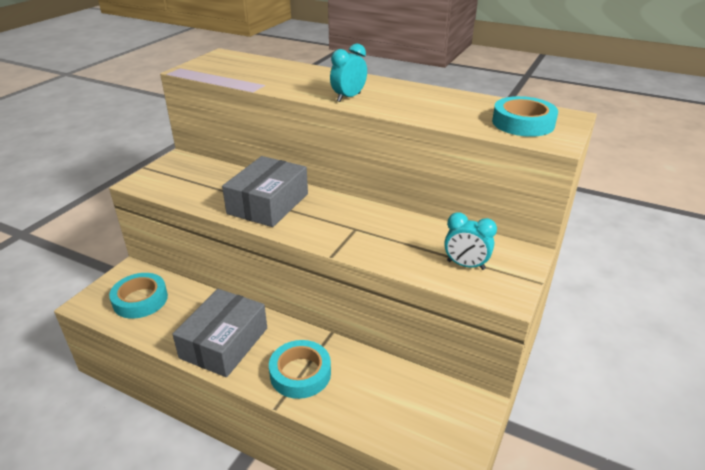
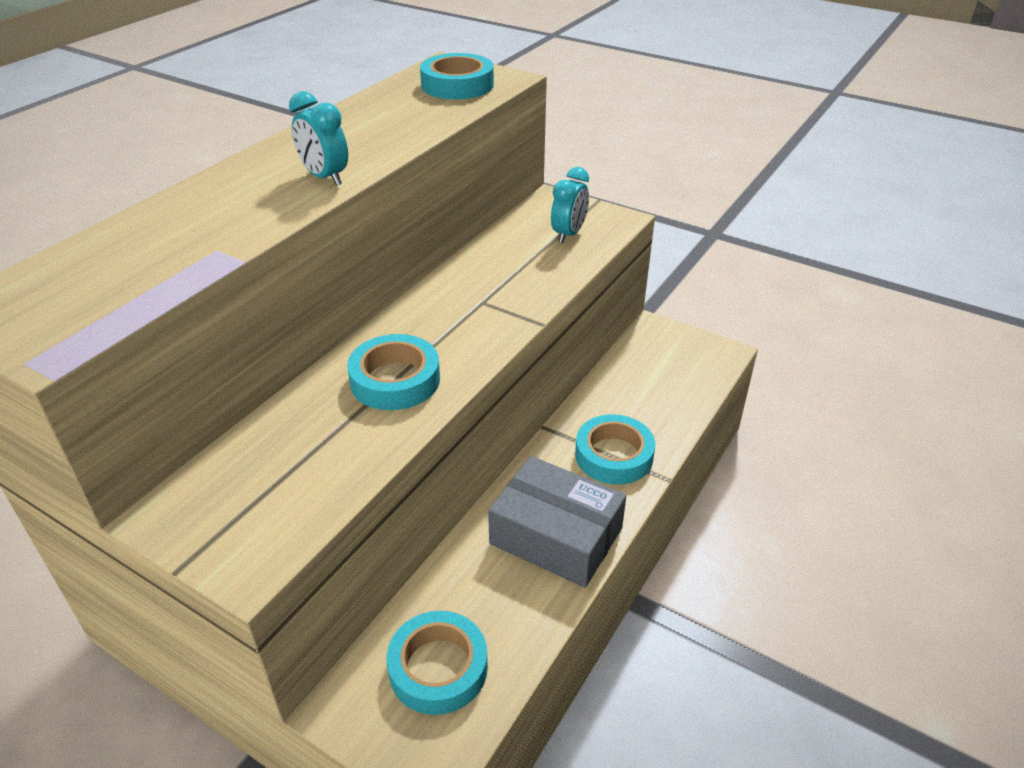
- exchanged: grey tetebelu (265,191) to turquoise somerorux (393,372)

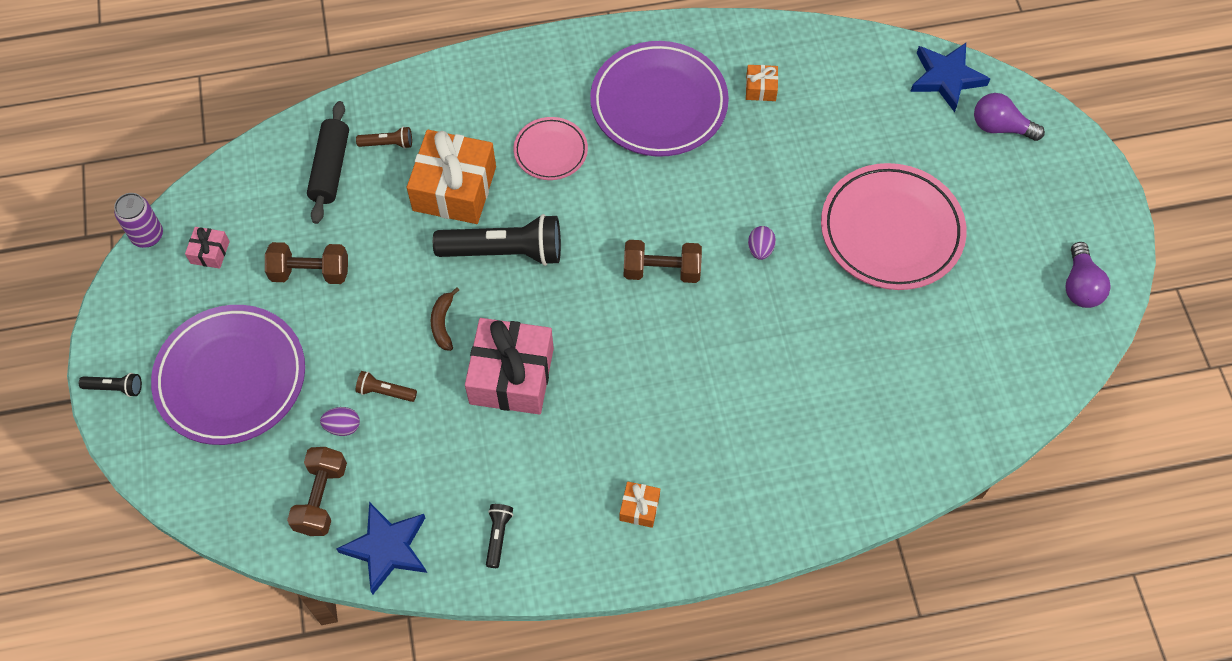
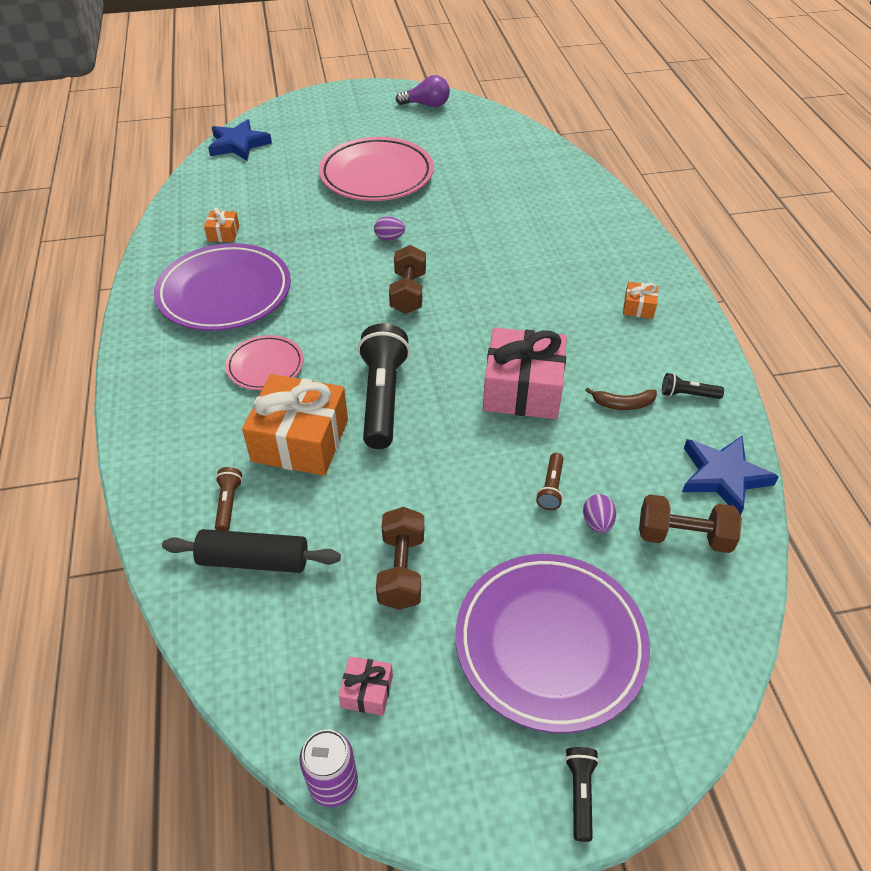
- missing: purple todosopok (1009,117)
- relocated: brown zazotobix (445,319) to (621,398)

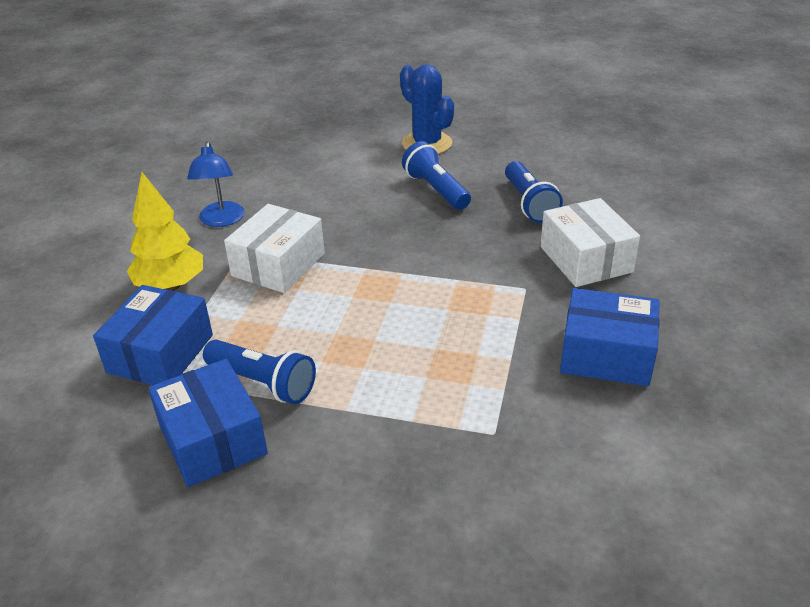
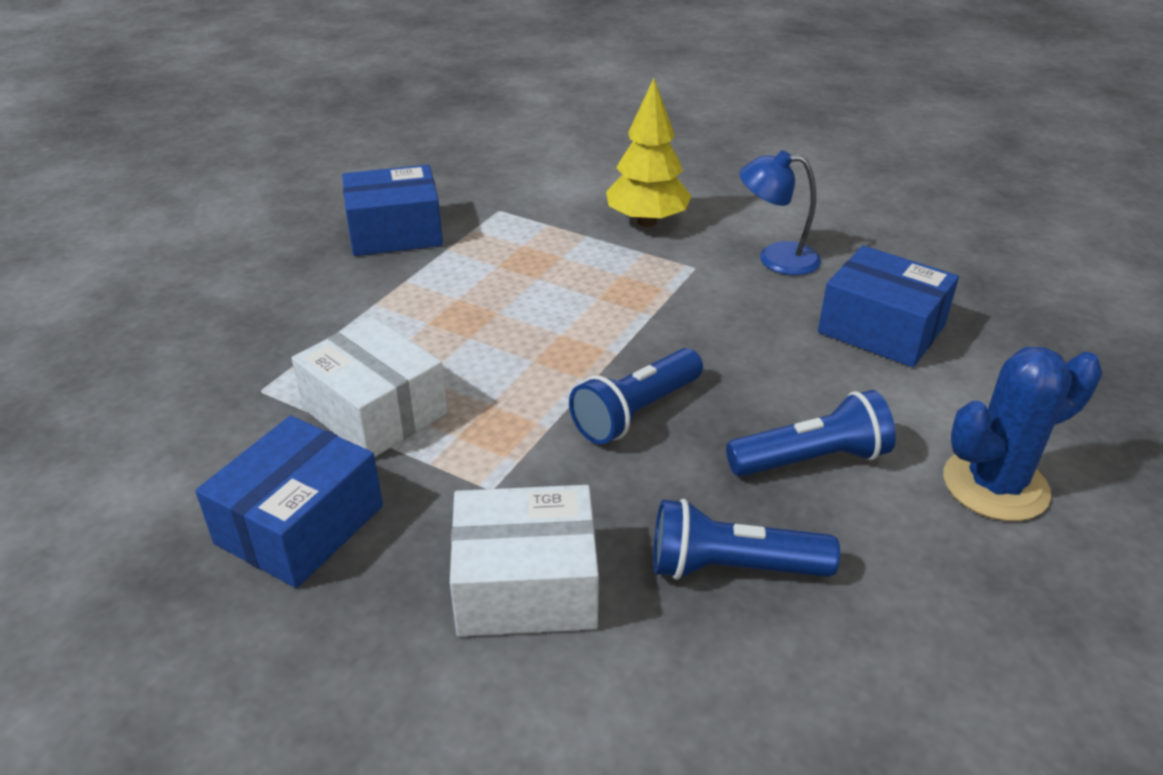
- relocated: white tetebelu (274,248) to (369,386)
- relocated: blue tetebelu (153,335) to (888,306)
- relocated: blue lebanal (259,372) to (636,396)

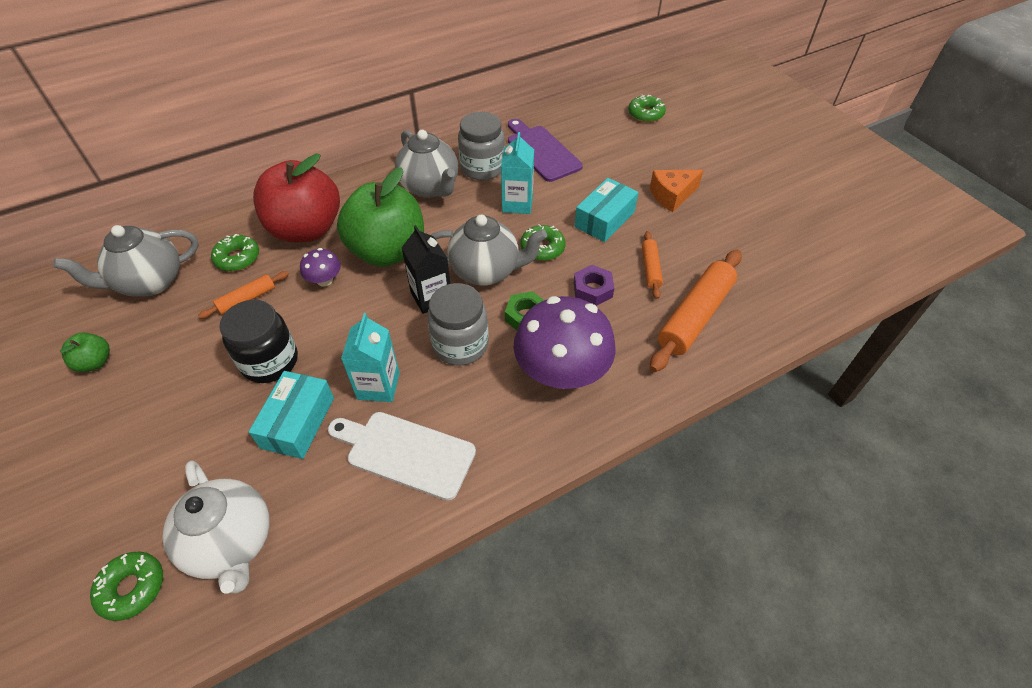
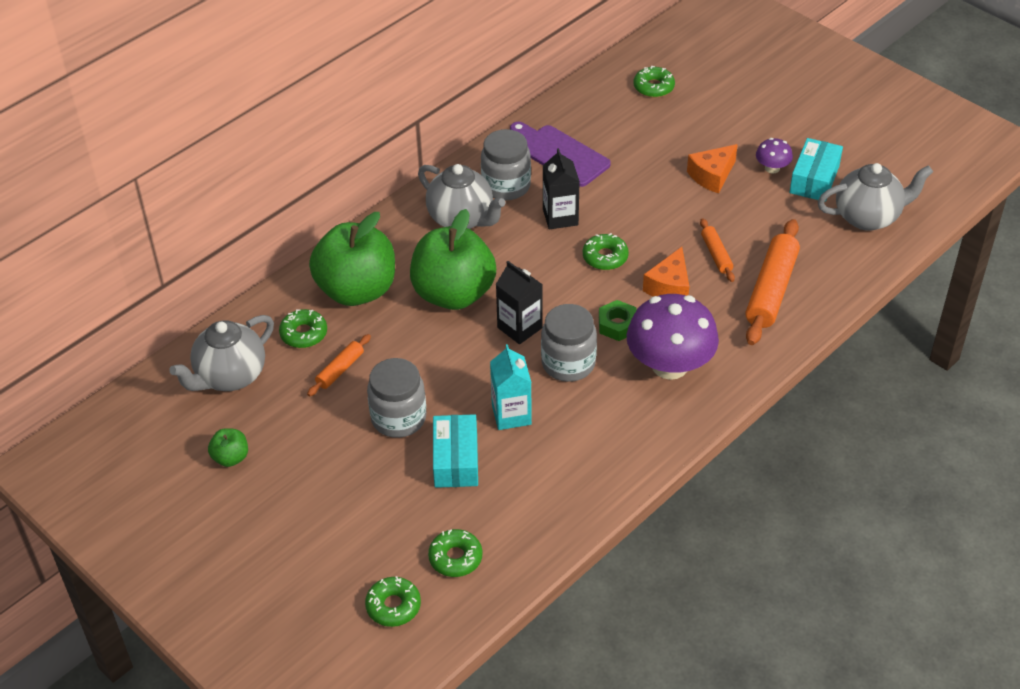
- colour: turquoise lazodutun (517,173) to black lazodutun (561,188)
- colour: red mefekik (296,197) to green mefekik (352,259)
- relocated: turquoise tetebelu (606,210) to (816,170)
- relocated: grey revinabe (489,250) to (875,197)
- relocated: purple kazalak (320,267) to (774,156)
- exchanged: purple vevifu (594,285) to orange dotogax (666,272)
- colour: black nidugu (258,341) to grey nidugu (396,398)
- missing: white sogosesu (402,456)
- exchanged: white revinabe (215,527) to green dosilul (455,553)

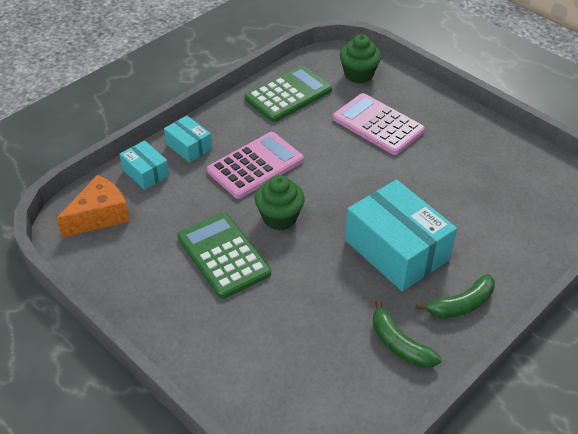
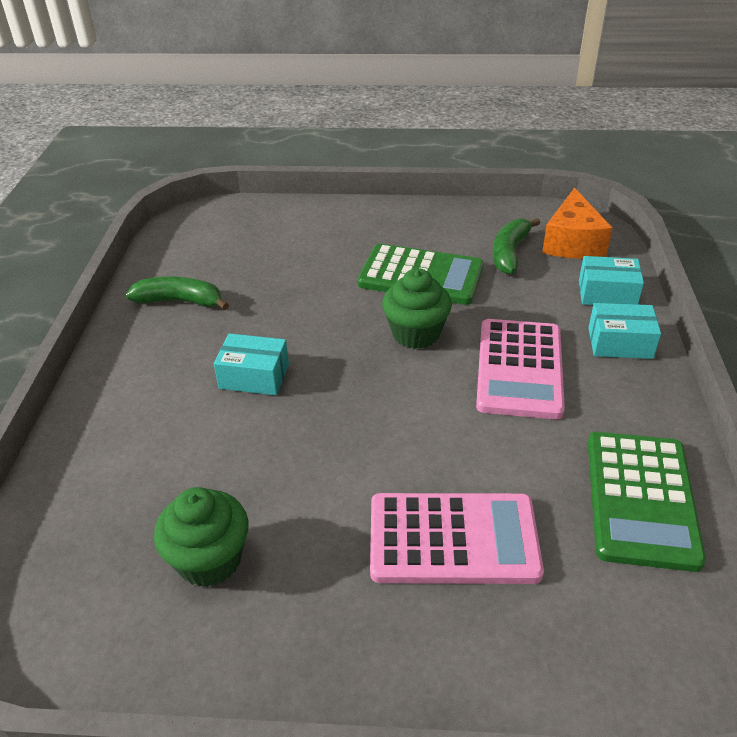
- relocated: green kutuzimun (360,58) to (201,537)
- size: turquoise tetebelu (401,235) = (251,364) x0.50
- relocated: green zazotobix (455,296) to (516,246)

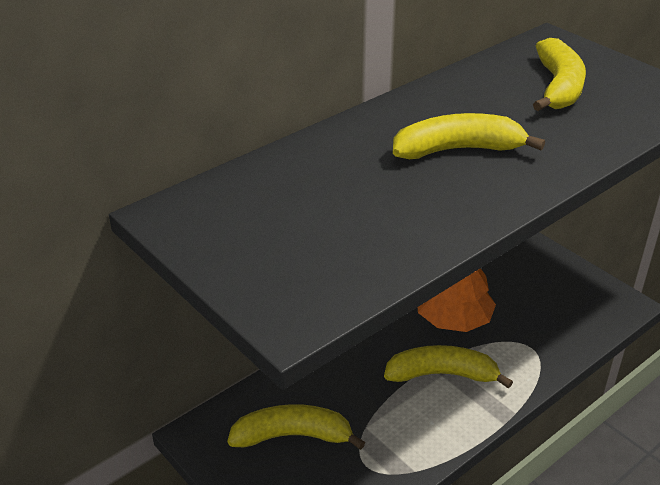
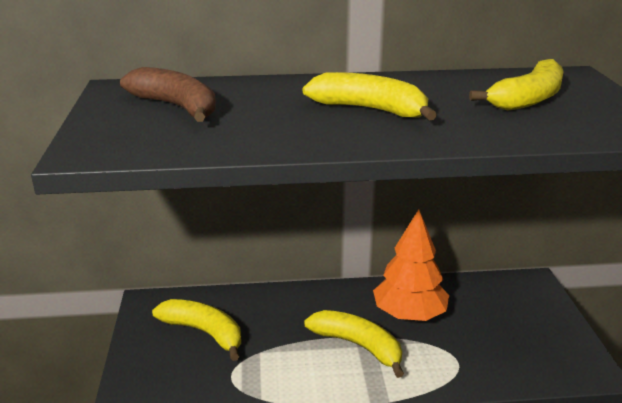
- appeared: brown zazotobix (168,94)

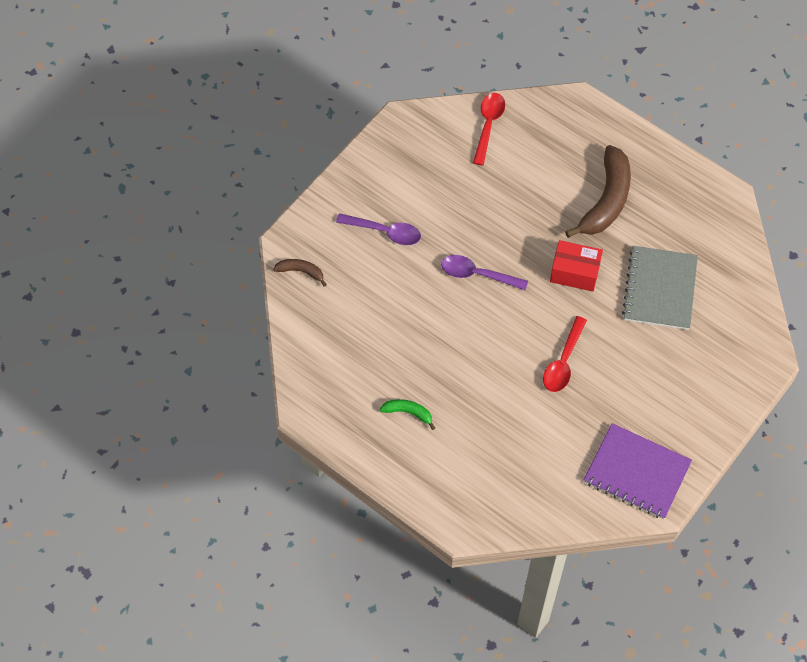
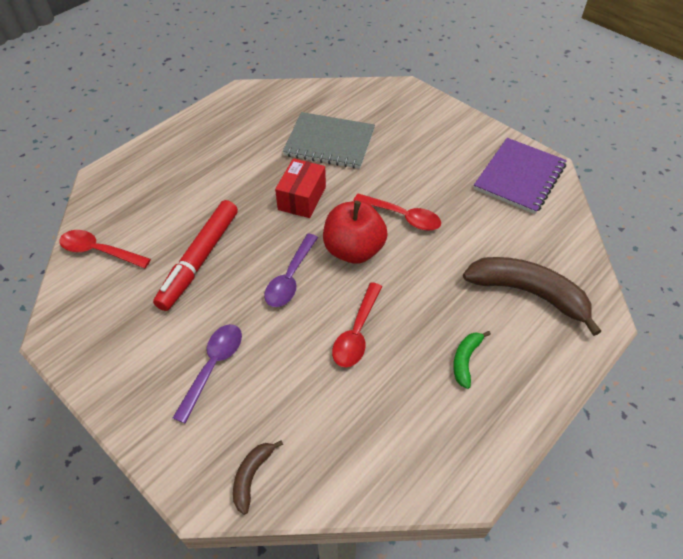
- relocated: brown zazotobix (598,191) to (532,296)
- appeared: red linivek (195,255)
- appeared: red mefekik (355,232)
- appeared: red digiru (357,325)

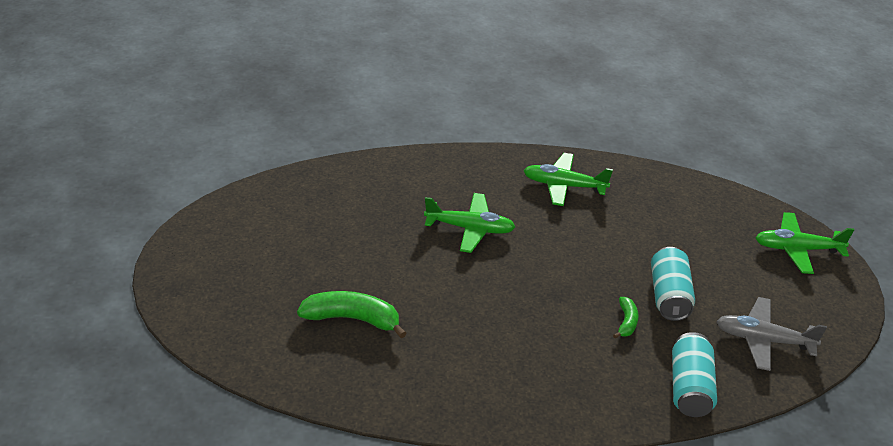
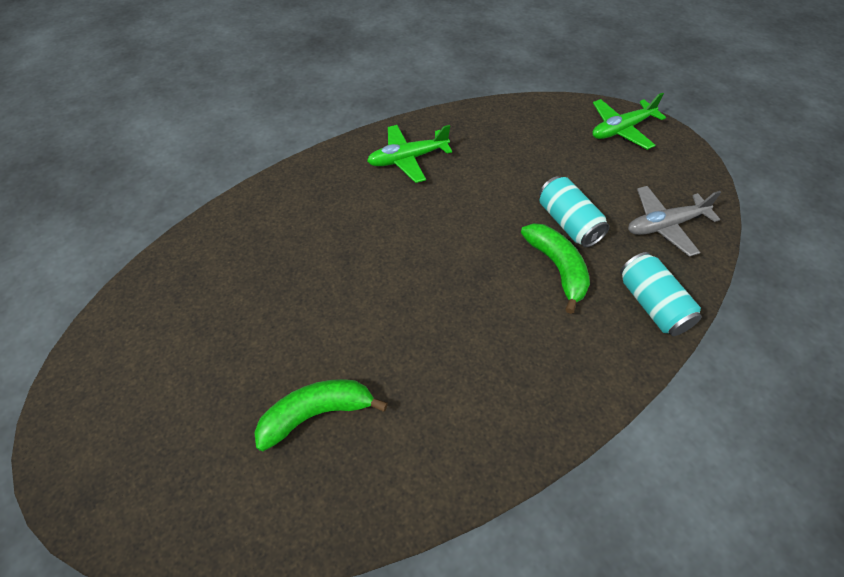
- missing: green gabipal (469,223)
- size: green zazotobix (626,317) = (555,268) x1.90

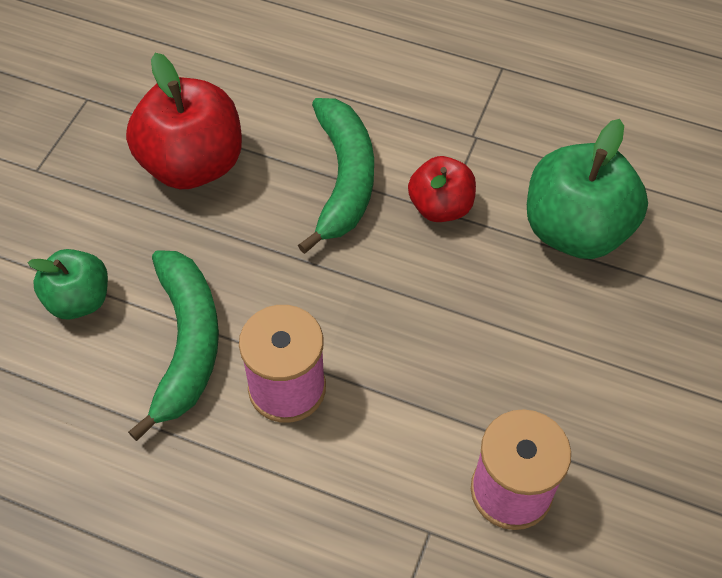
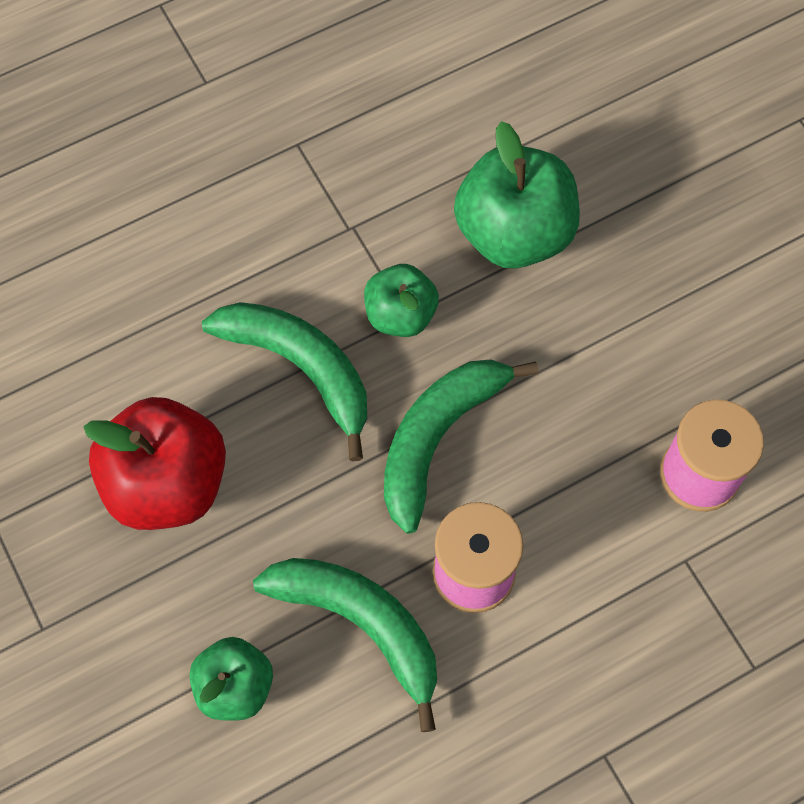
- colour: red mefekik (442,189) to green mefekik (401,300)
- appeared: green zazotobix (461,447)

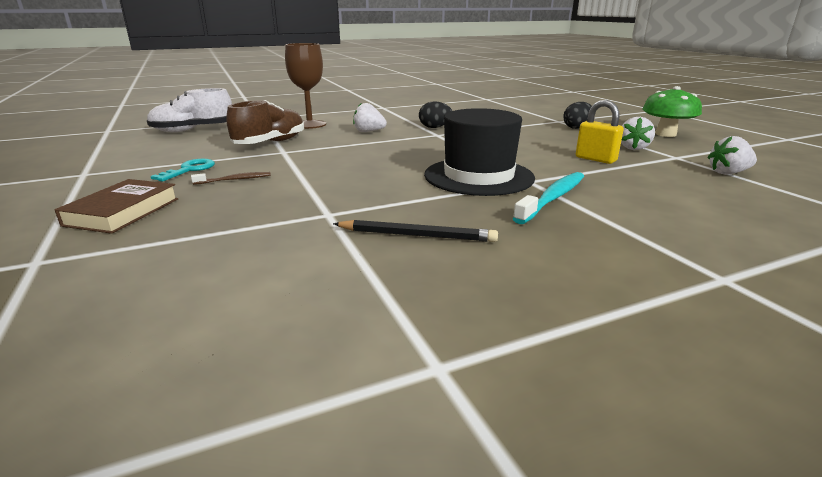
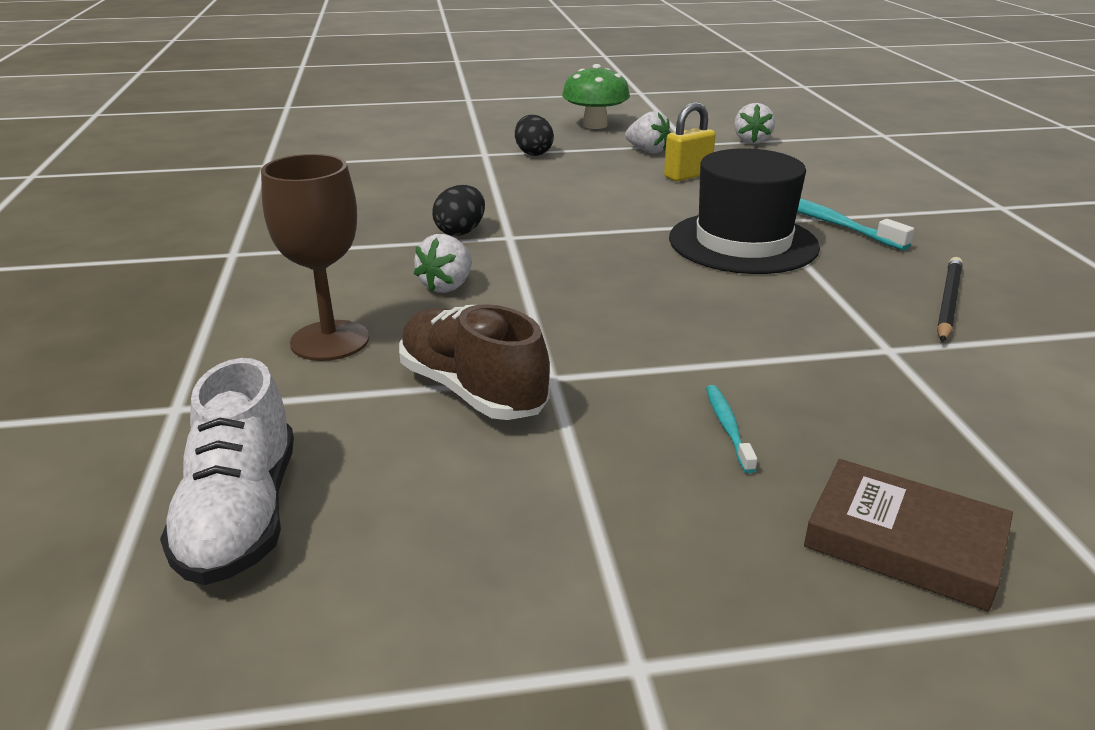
- missing: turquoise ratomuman (183,170)
- colour: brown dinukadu (231,178) to turquoise dinukadu (731,429)

